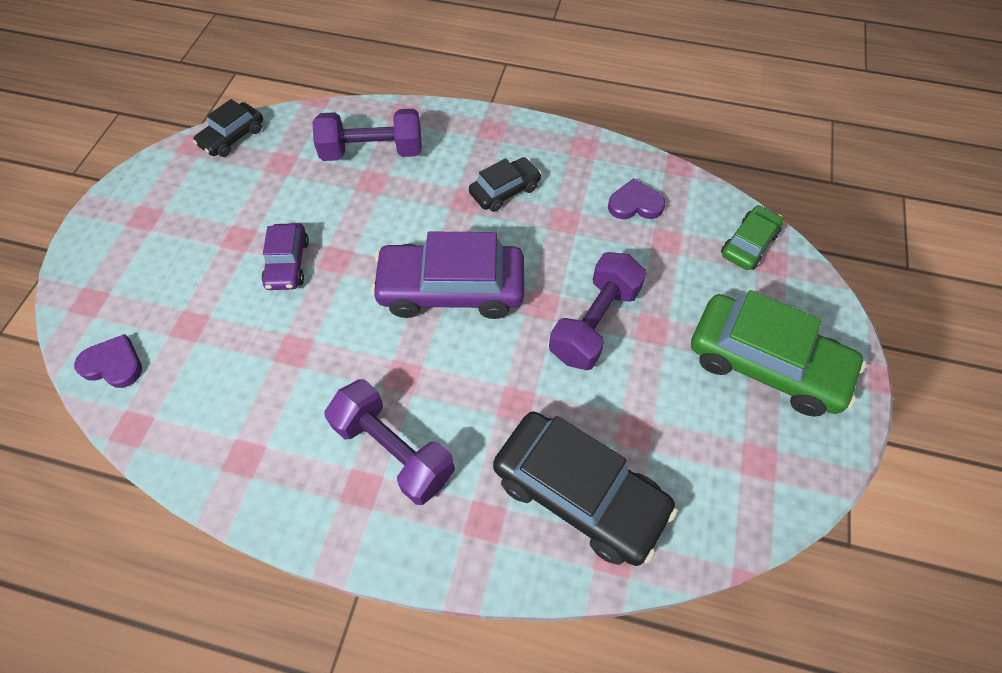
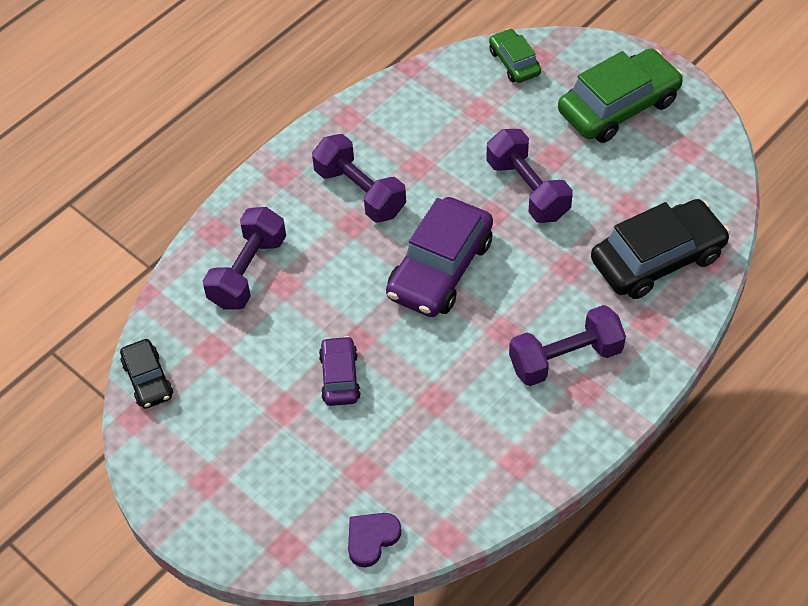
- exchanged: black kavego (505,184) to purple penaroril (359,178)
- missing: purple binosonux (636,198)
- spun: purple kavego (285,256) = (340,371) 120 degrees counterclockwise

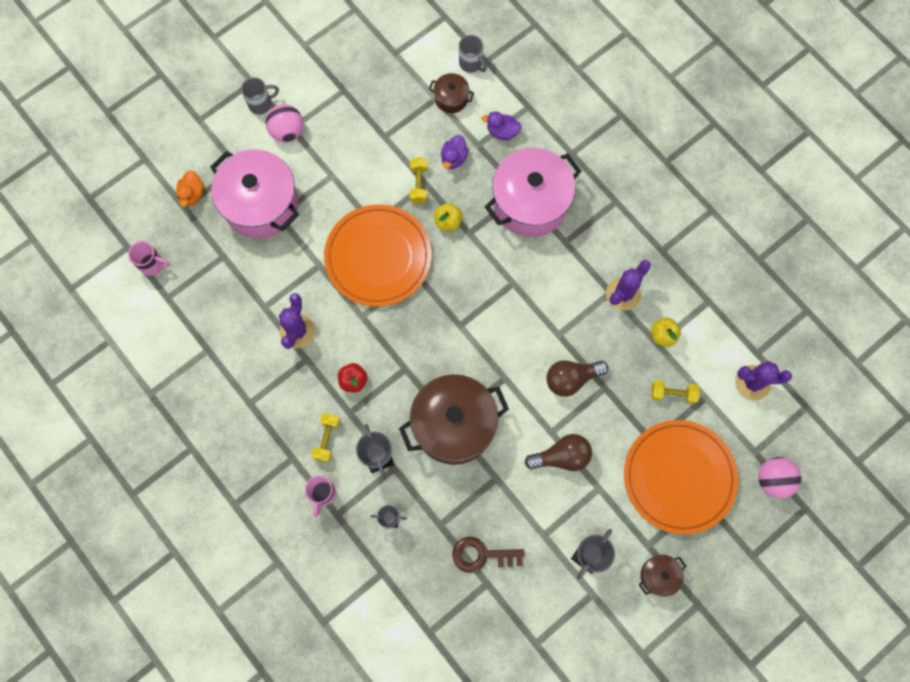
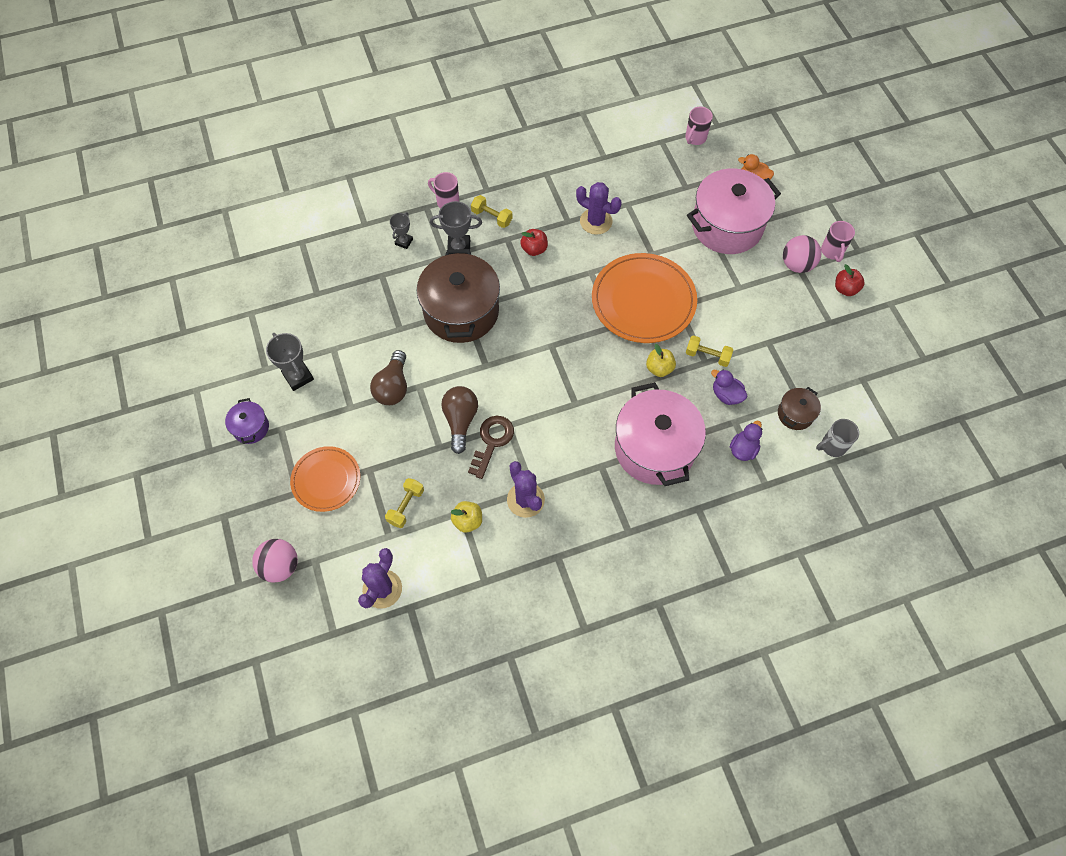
- colour: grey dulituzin (260,96) to pink dulituzin (838,241)
- size: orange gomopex (681,477) = (325,479) x0.60
- relocated: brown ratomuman (488,555) to (491,447)
- colour: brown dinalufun (663,576) to purple dinalufun (247,421)
- appeared: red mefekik (850,280)

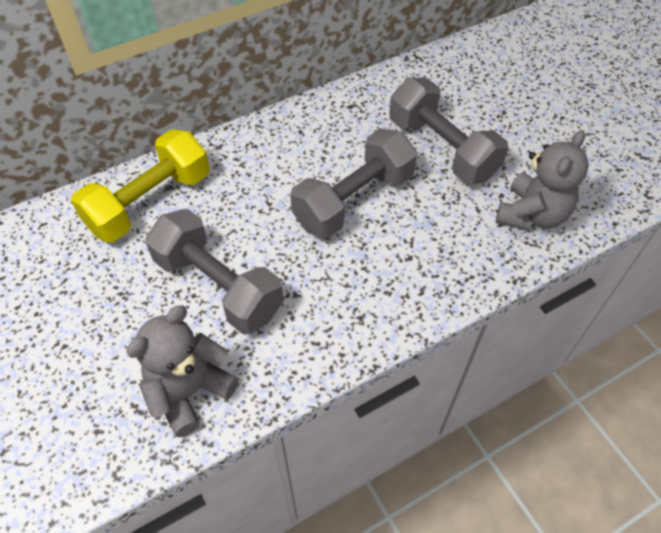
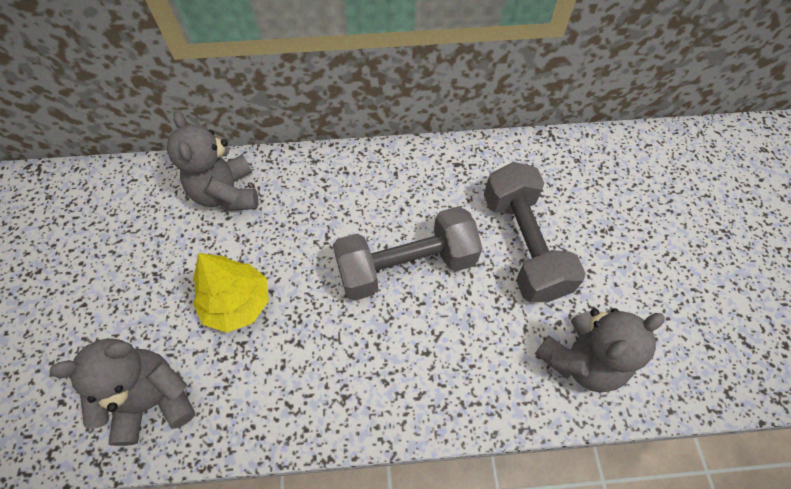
- exchanged: yellow penaroril (140,185) to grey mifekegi (212,161)
- exchanged: grey penaroril (214,271) to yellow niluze (231,293)

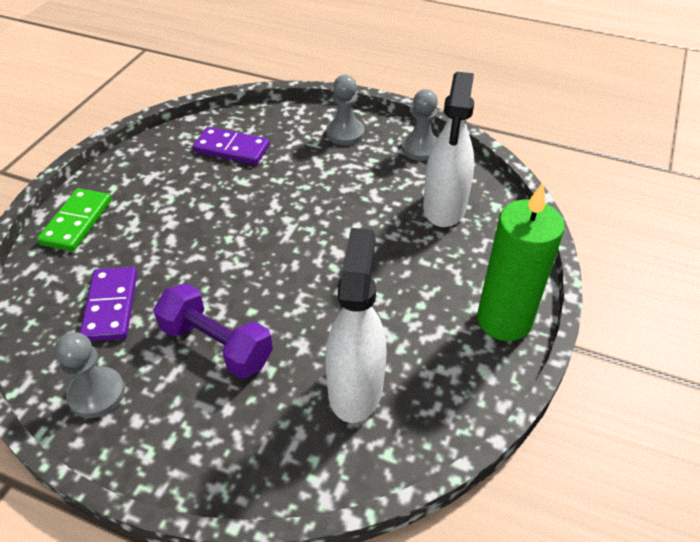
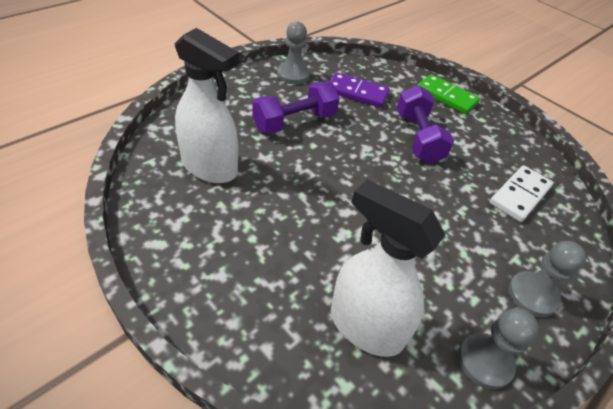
- colour: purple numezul (231,146) to white numezul (521,193)
- missing: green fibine (521,262)
- appeared: purple penaroril (425,124)

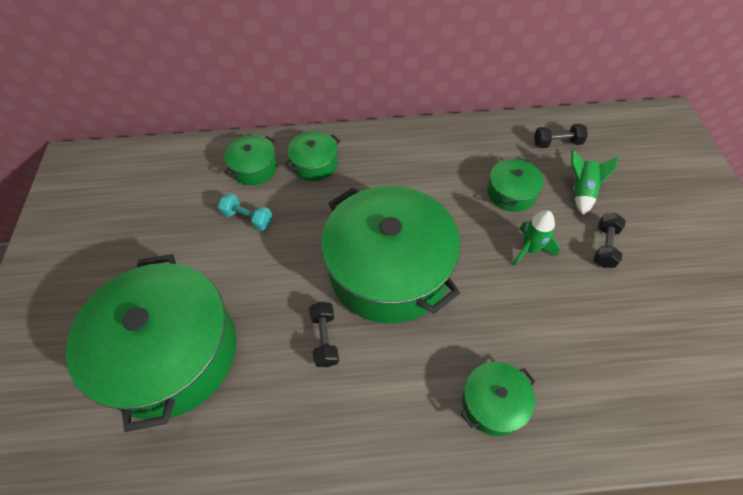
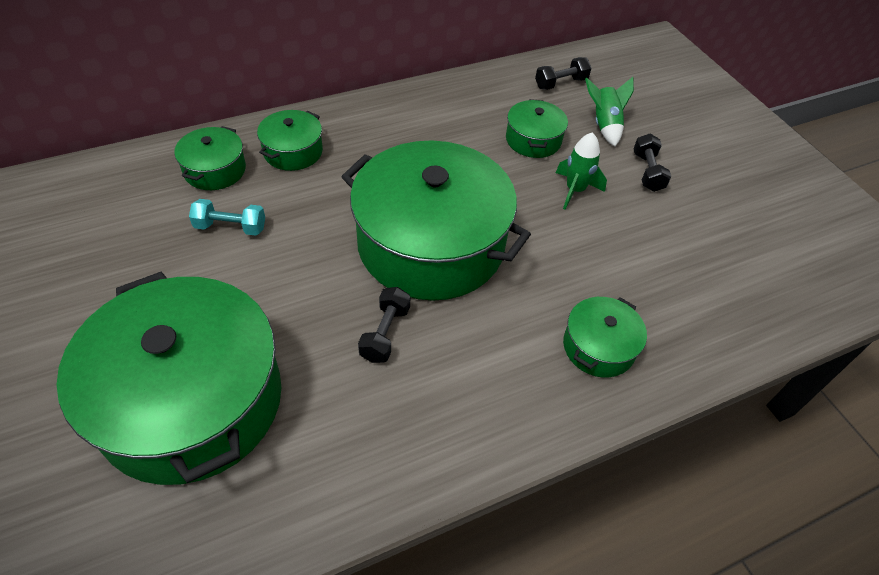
- spun: black penaroril (324,334) = (384,325) 45 degrees clockwise

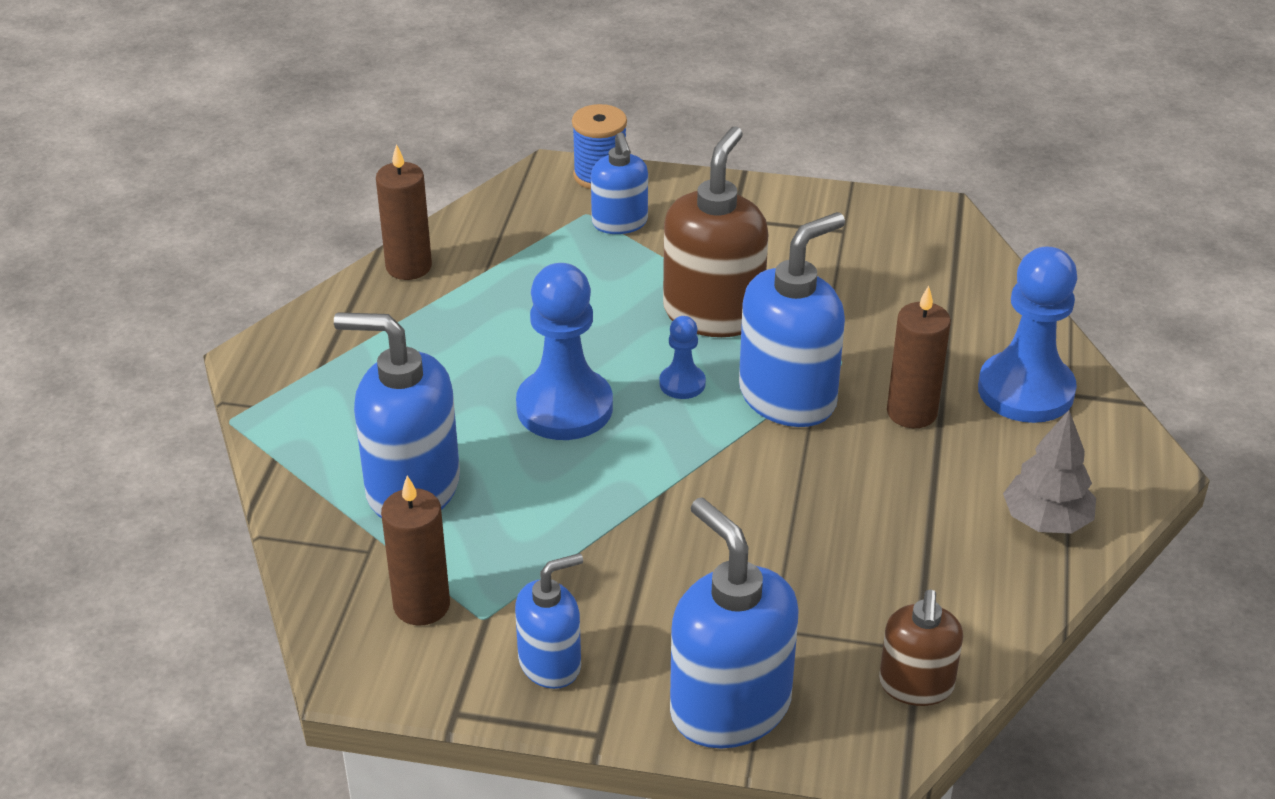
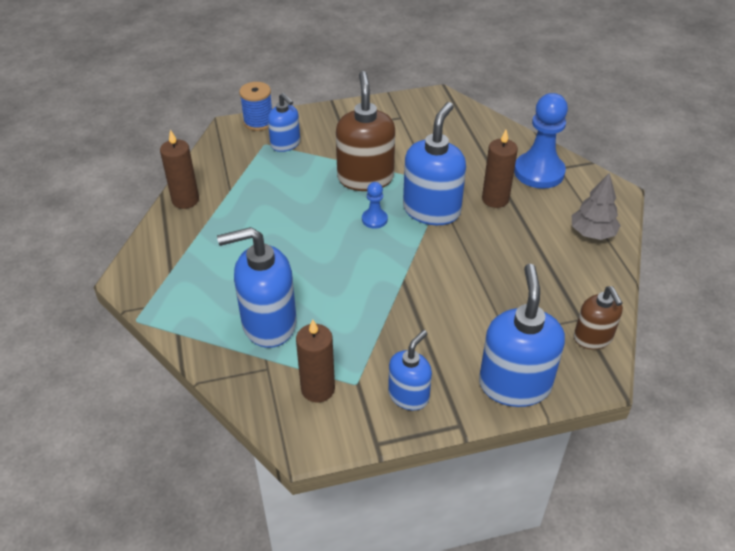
- missing: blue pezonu (564,351)
- spun: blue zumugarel (734,623) = (522,335) 60 degrees clockwise

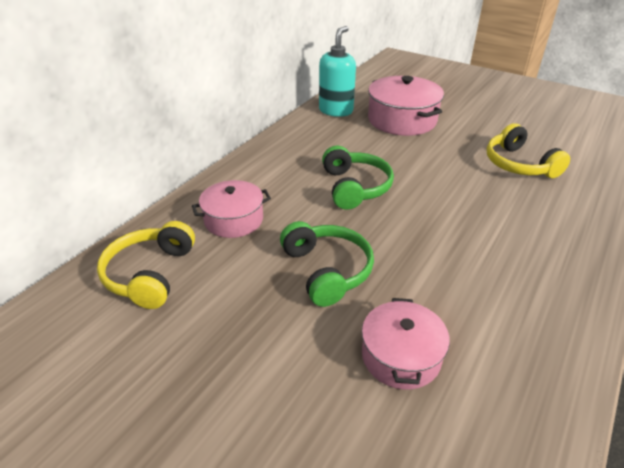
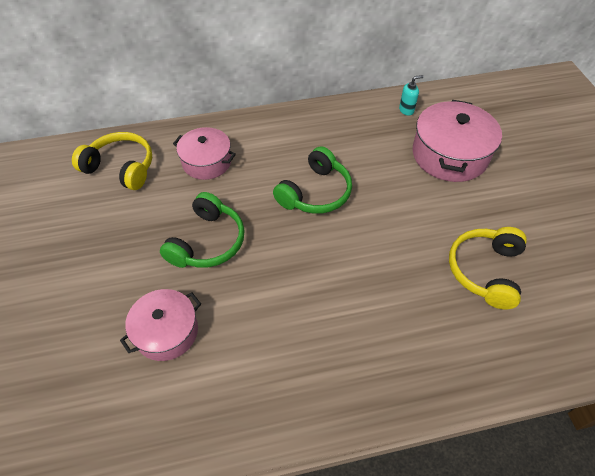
- size: turquoise zumugarel (337,71) = (411,95) x0.48
- spun: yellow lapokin (146,265) = (112,161) 60 degrees clockwise

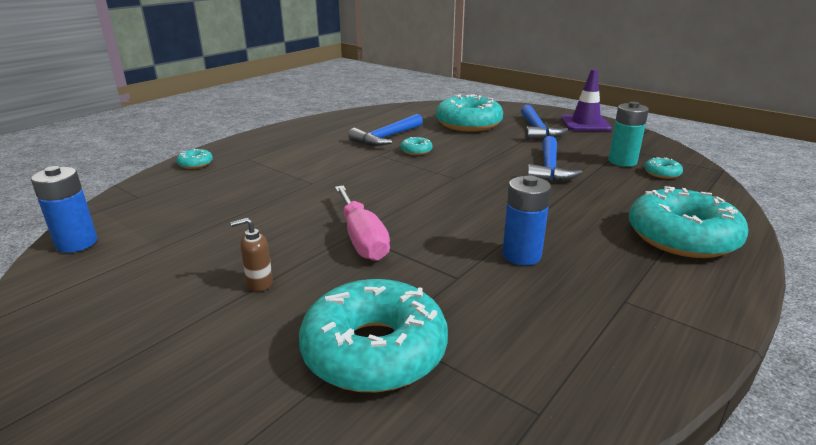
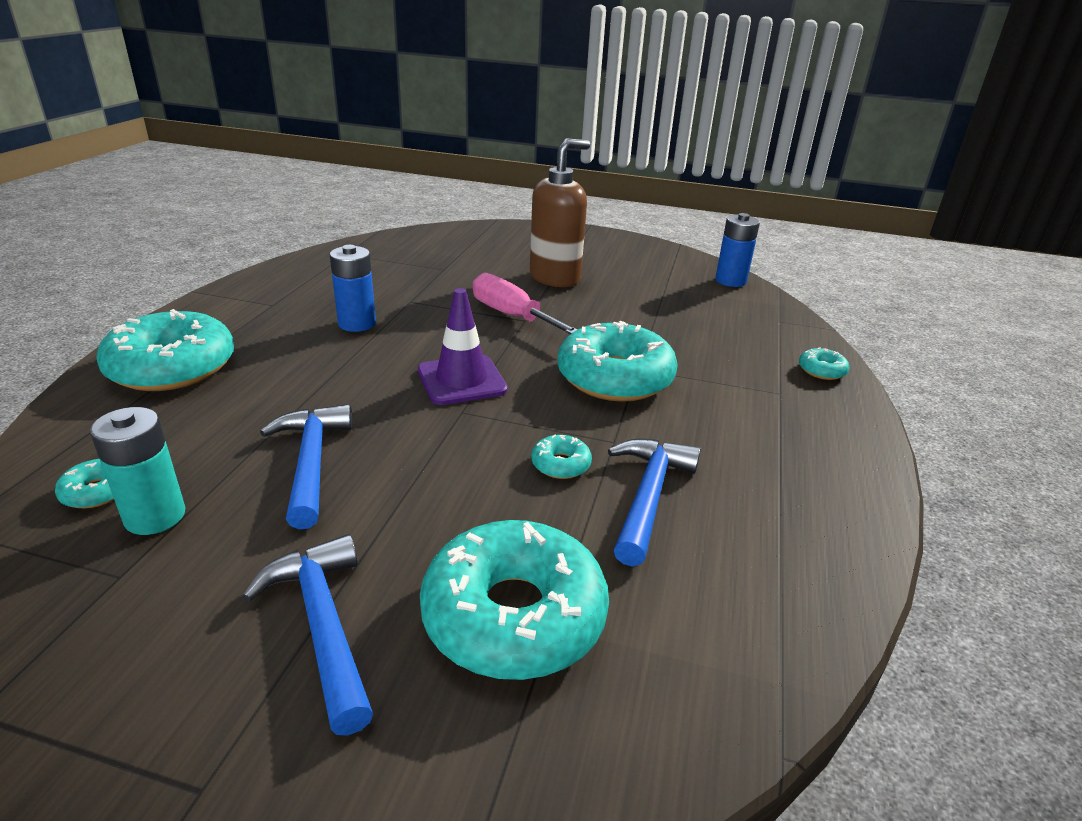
- relocated: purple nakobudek (586,100) to (463,346)
- size: brown zumugarel (251,255) = (560,213) x2.37
- relocated: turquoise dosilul (373,335) to (617,361)

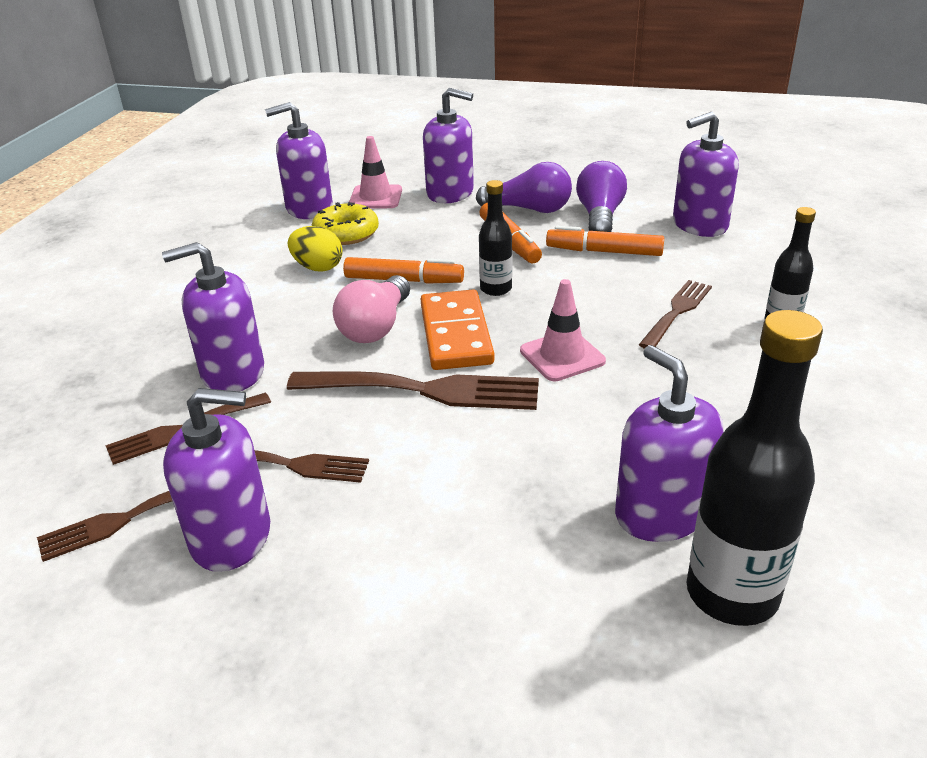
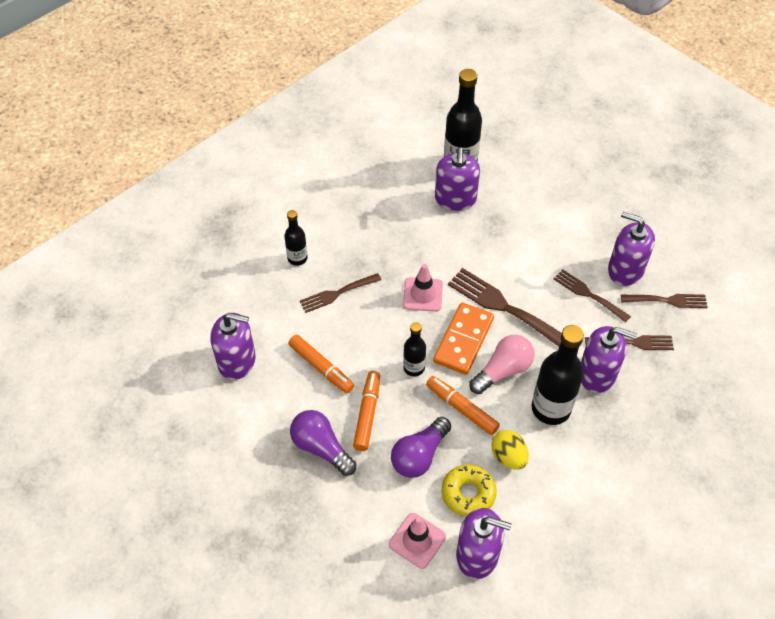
- missing: purple zumugarel (448,145)
- relocated: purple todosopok (601,196) to (421,447)
- appeared: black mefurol (557,375)

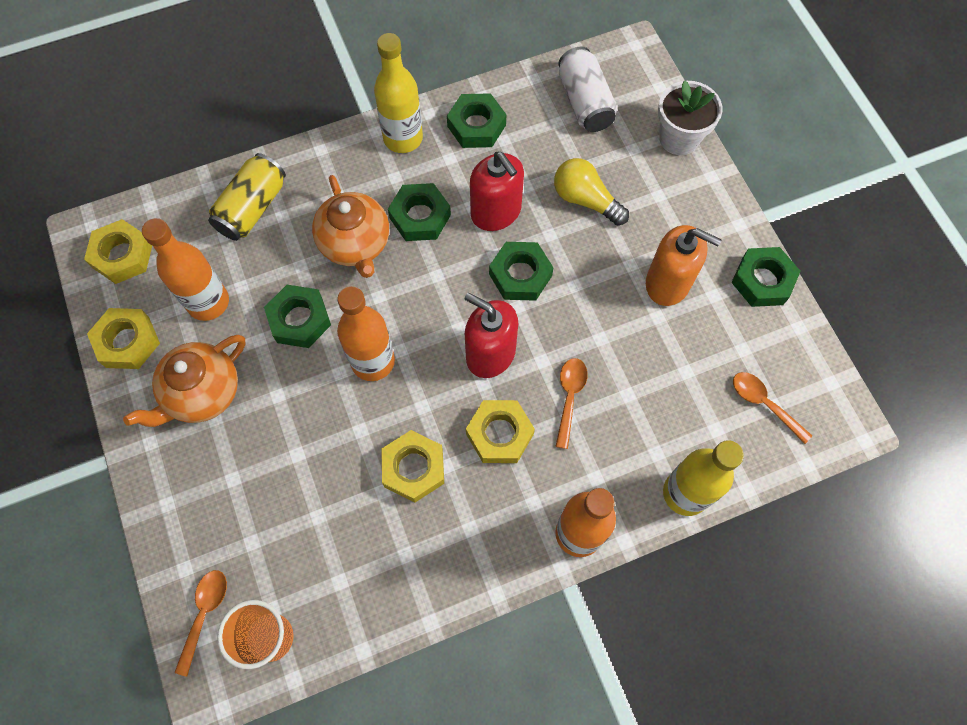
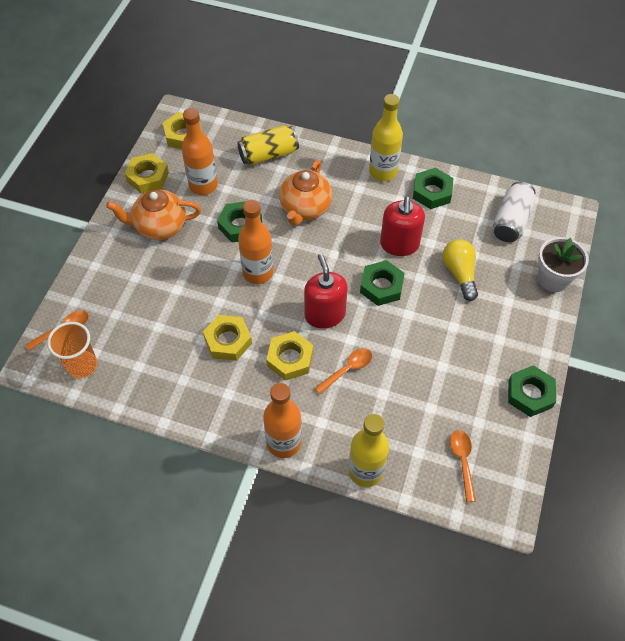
- missing: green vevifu (419,212)
- missing: orange zumugarel (683,265)

